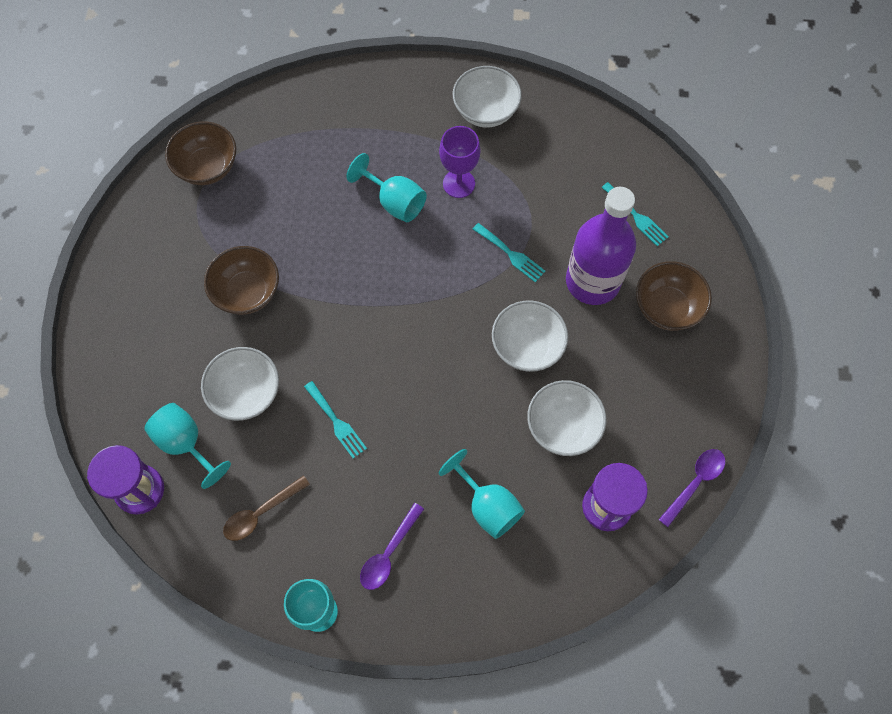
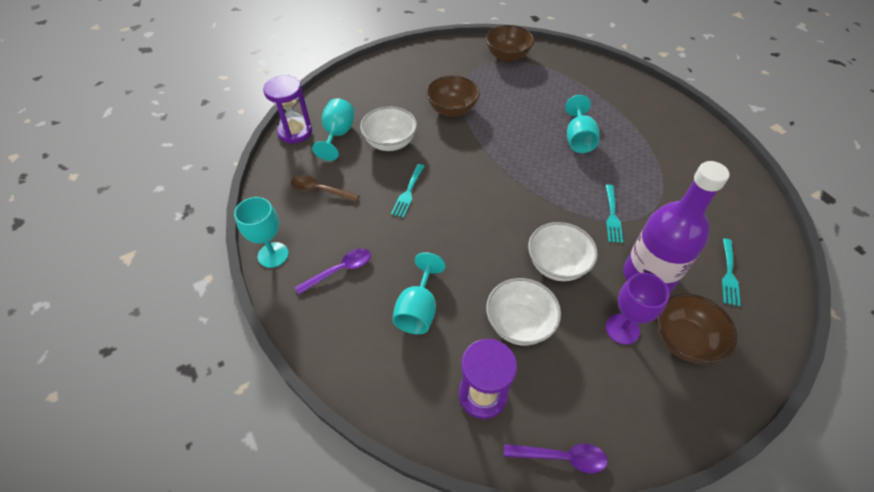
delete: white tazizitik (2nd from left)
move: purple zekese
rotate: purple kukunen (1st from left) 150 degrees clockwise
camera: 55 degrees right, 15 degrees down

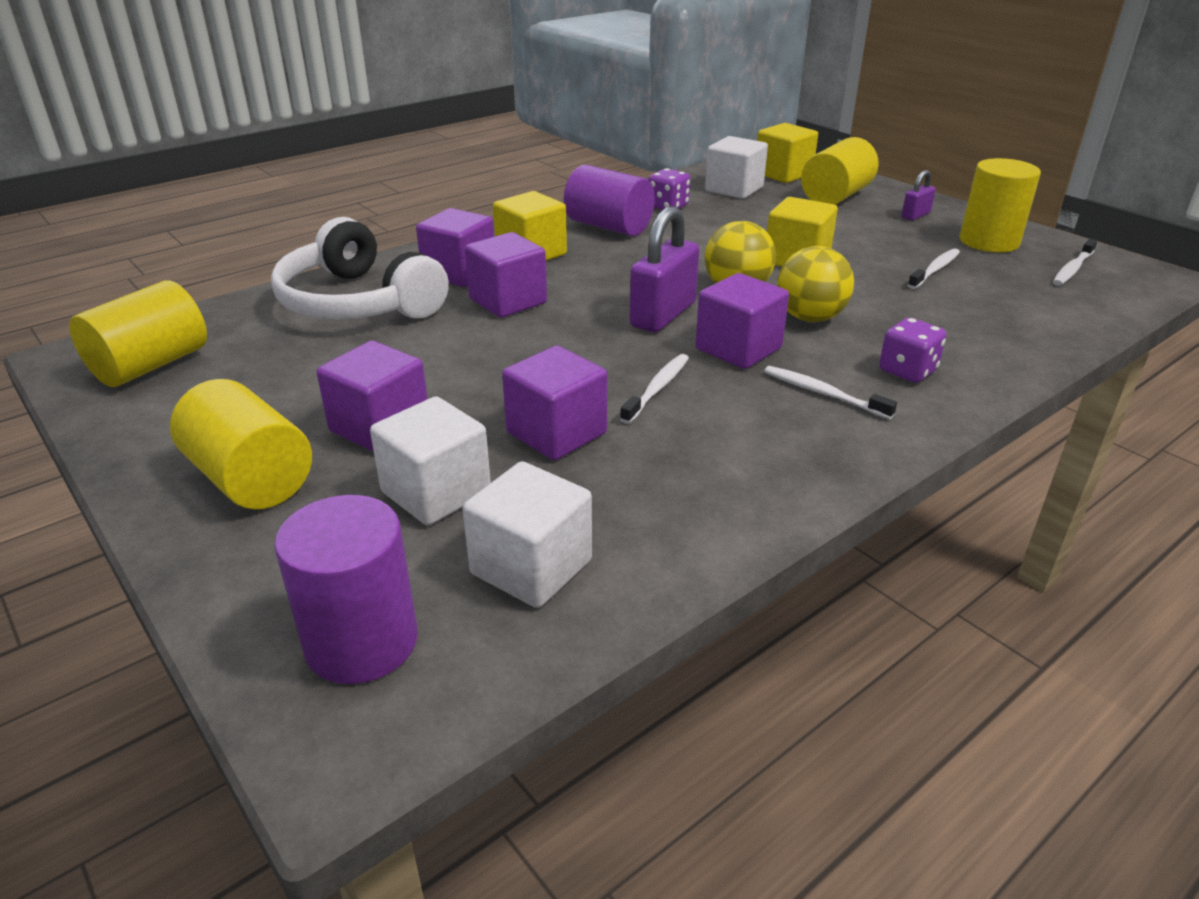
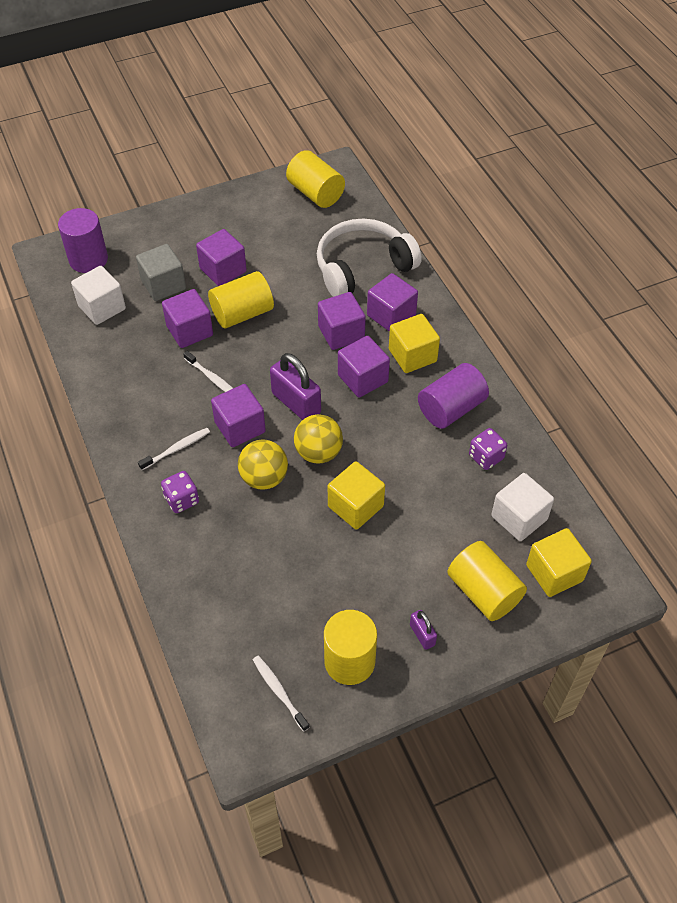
delete: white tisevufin (3rd from left)
insert: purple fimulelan (5th from left)
move: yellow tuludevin (2nd from left in the first image) to yellow tuludevin (1st from left)
recolor: white fimulelan (1st from left) to grey fimulelan
camera: 105 degrees right, 20 degrees up

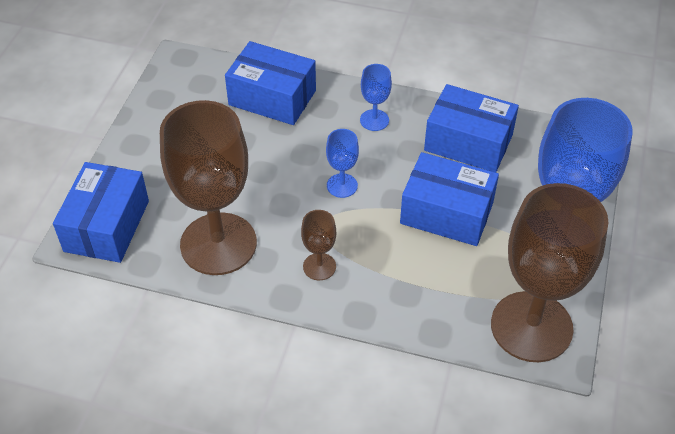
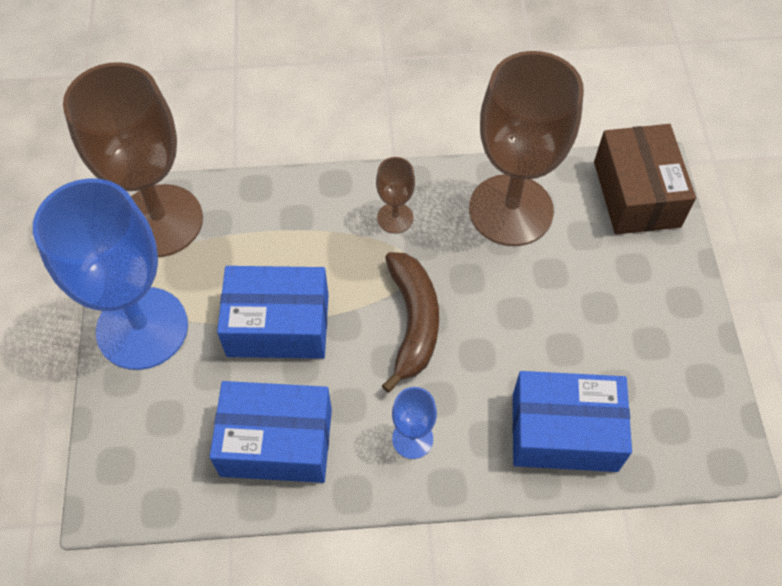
replace: blue zekese (1st from left) to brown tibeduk
recolor: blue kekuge (1st from left) to brown kekuge
camera: 160 degrees right, 10 degrees up

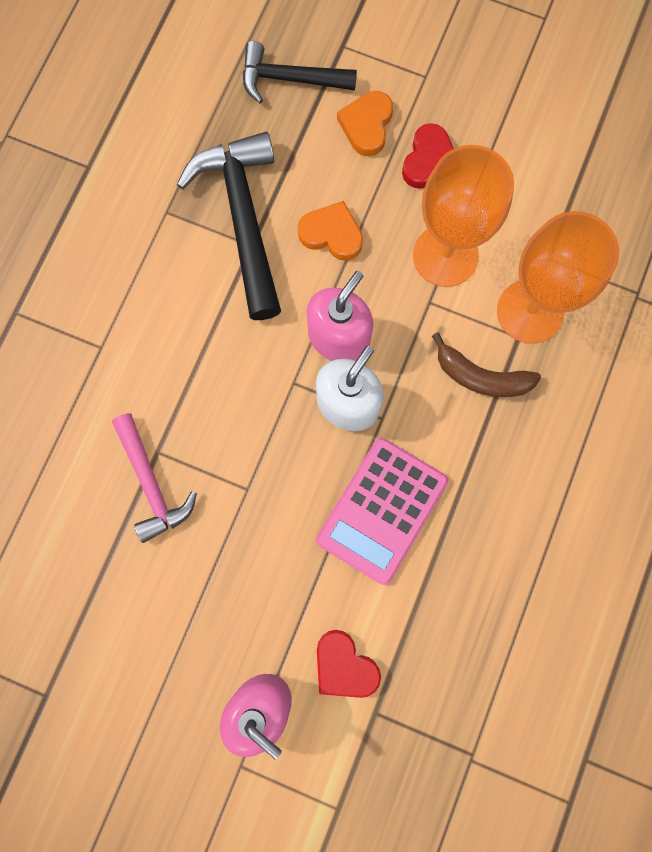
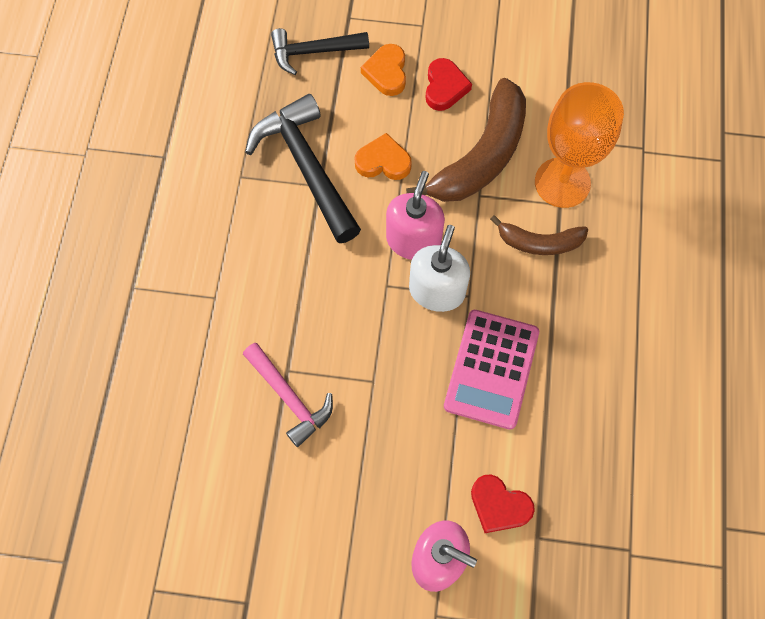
replace: orange zekese (1st from left) to brown tibeduk (1st from left)
camera: 15 degrees left, 10 degrees down

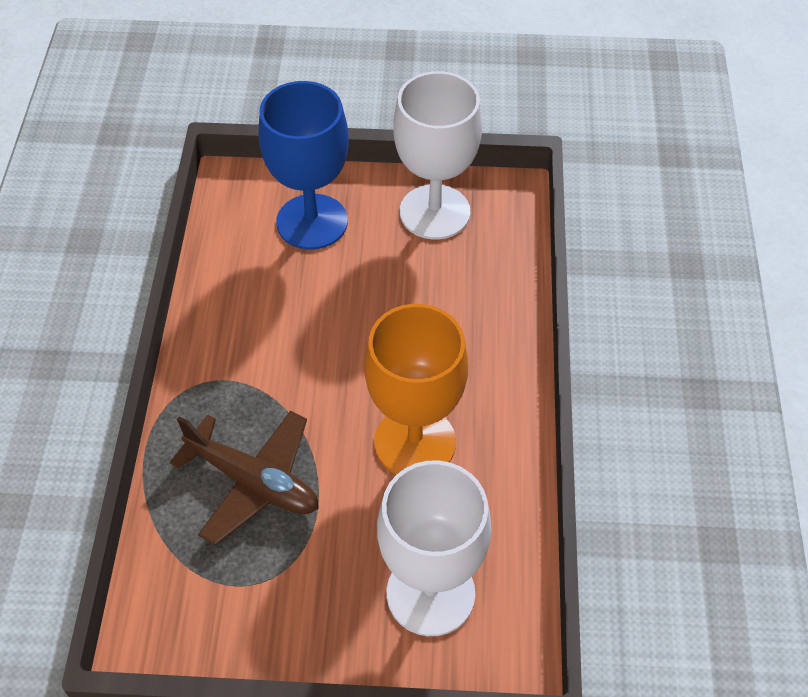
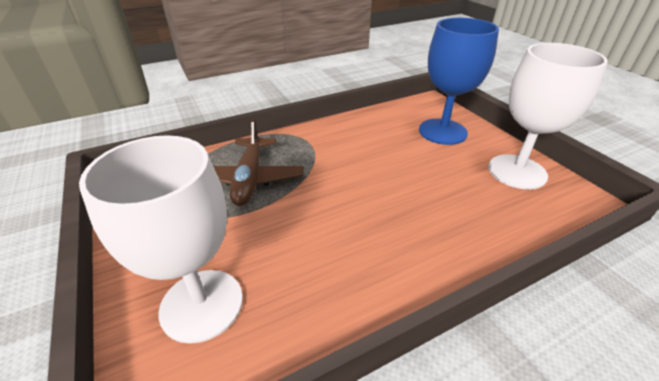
delete: orange zekese
camera: 60 degrees right, 15 degrees down

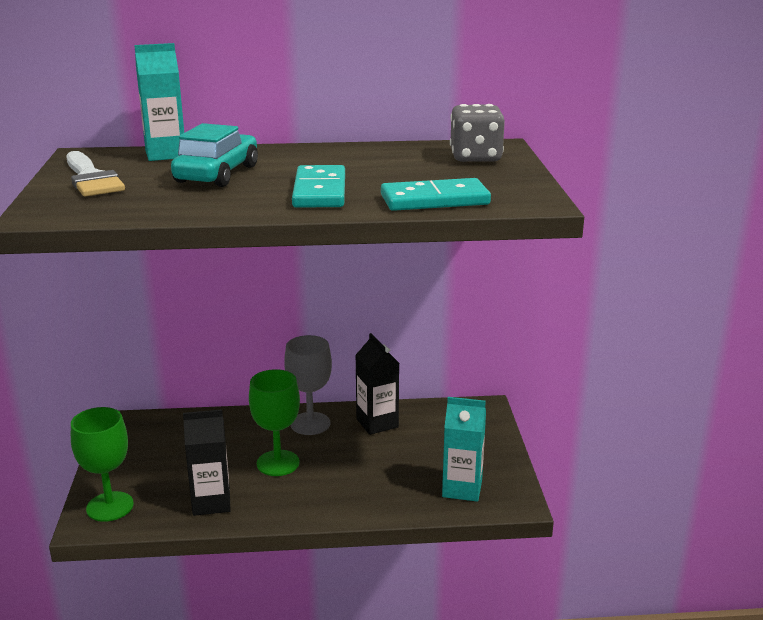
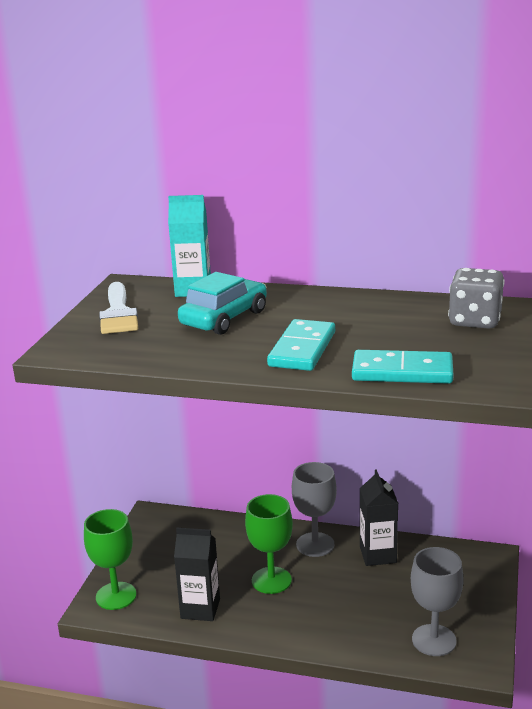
replace: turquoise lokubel (2nd from left) to grey zekese (2nd from left)
camera: 20 degrees right, 0 degrees up

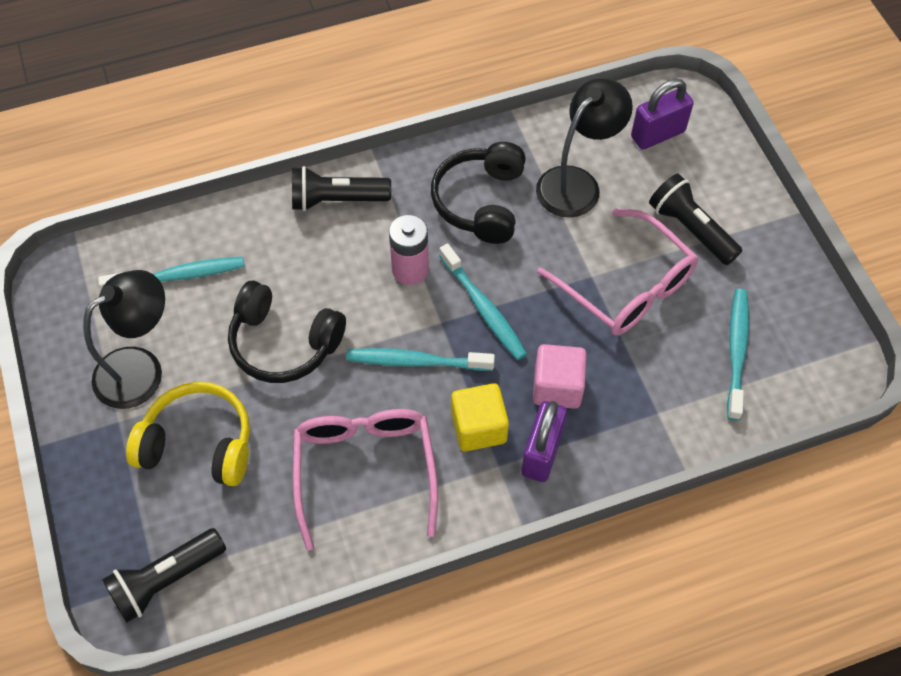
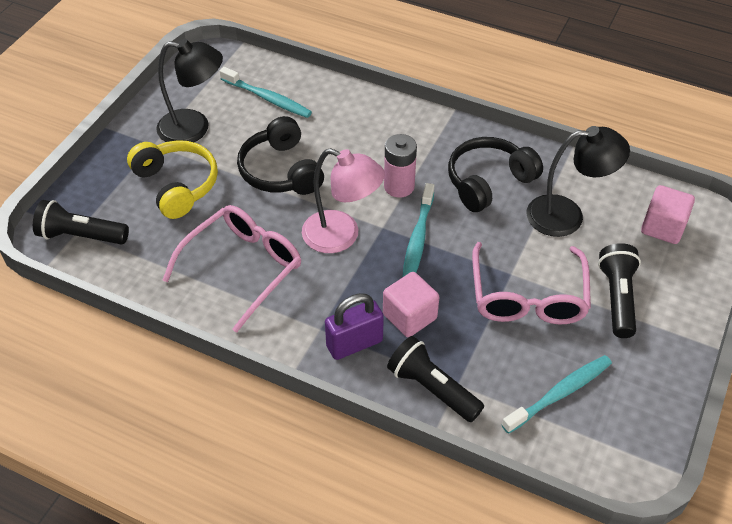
delete: yellow fimulelan
move: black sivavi (2nd from left)
replace: turquoise tisevufin (2nd from left) to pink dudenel; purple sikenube (2nd from left) to pink fimulelan (2nd from left)
camera: 45 degrees right, 10 degrees down

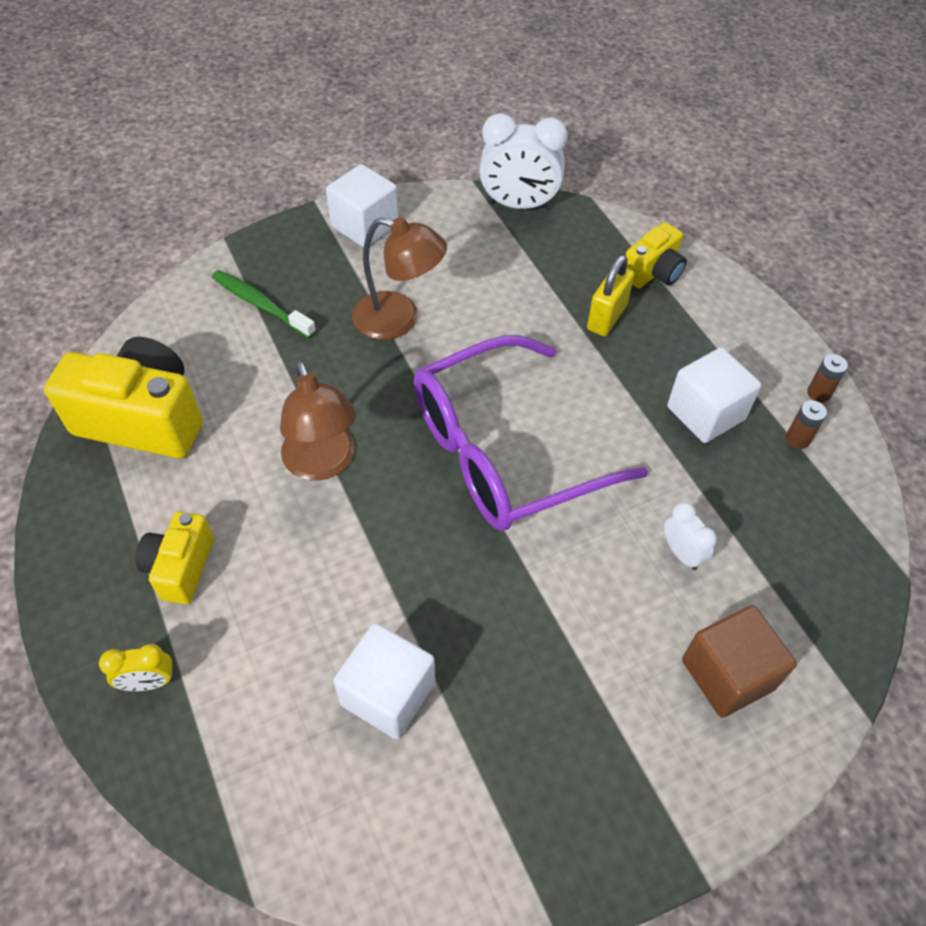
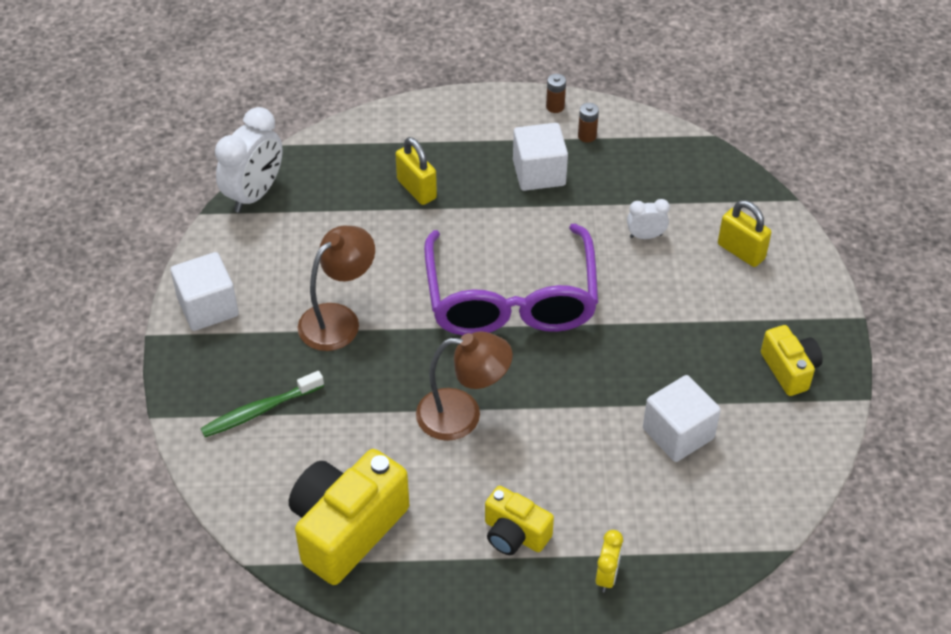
move: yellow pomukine (3rd from left)
replace: brown fimulelan to yellow sikenube (2nd from left)
camera: 65 degrees left, 5 degrees down

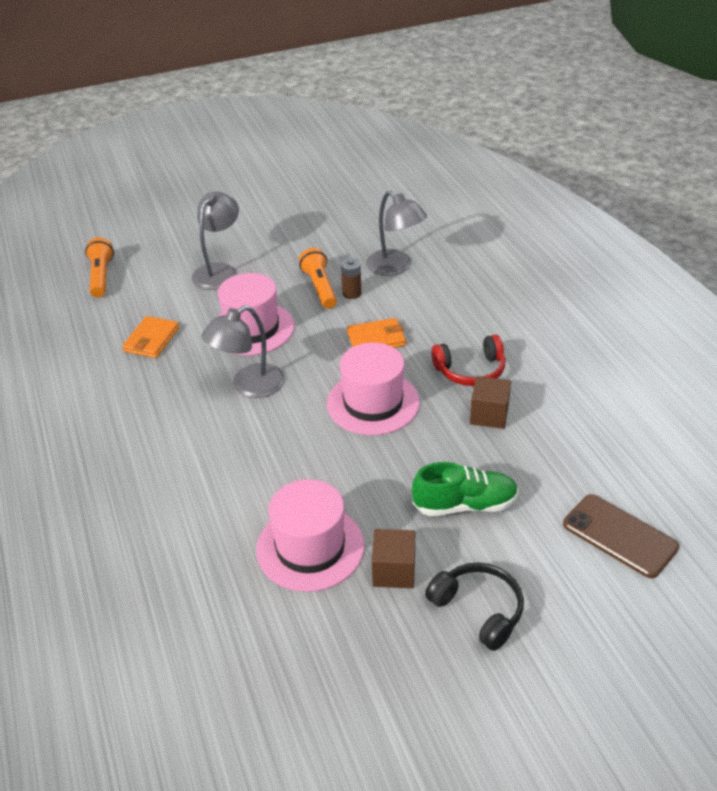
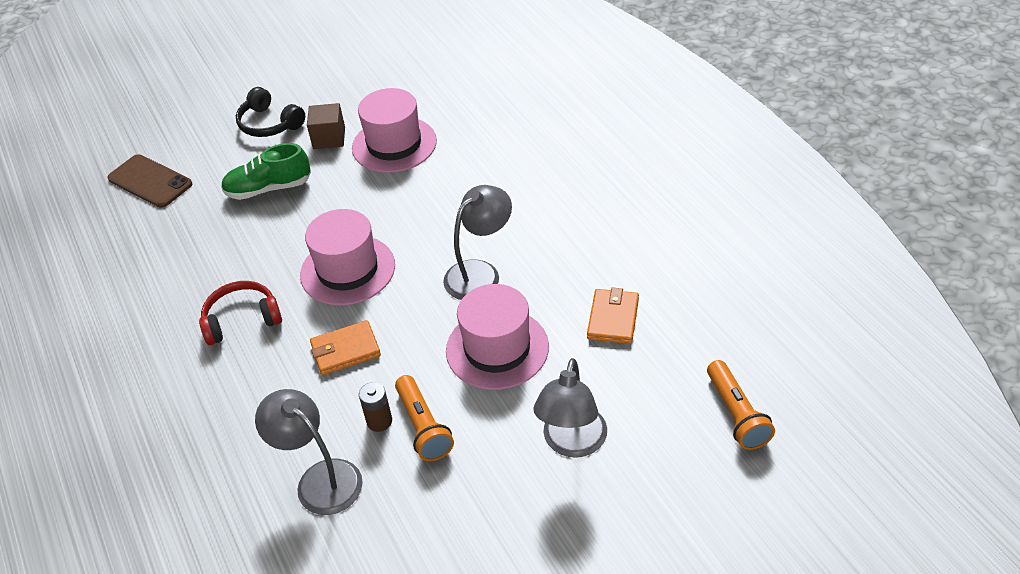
delete: brown fimulelan (2nd from left)
camera: 175 degrees right, 5 degrees up

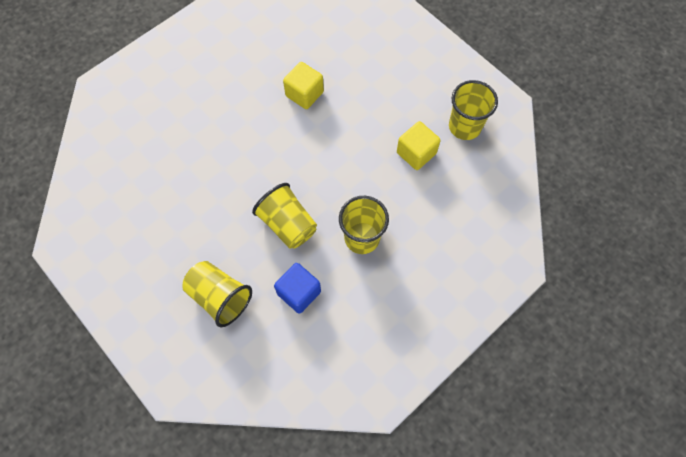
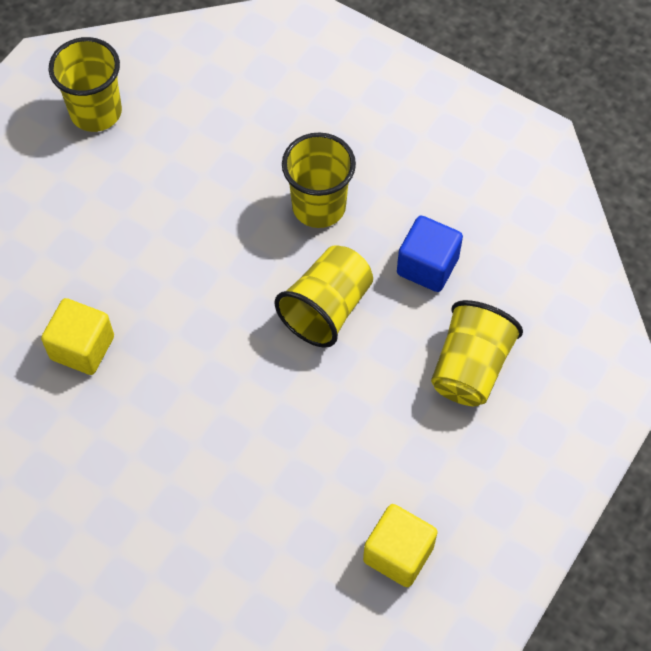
move: yellow fimulelan (2nd from left)
camera: 105 degrees left, 5 degrees down

